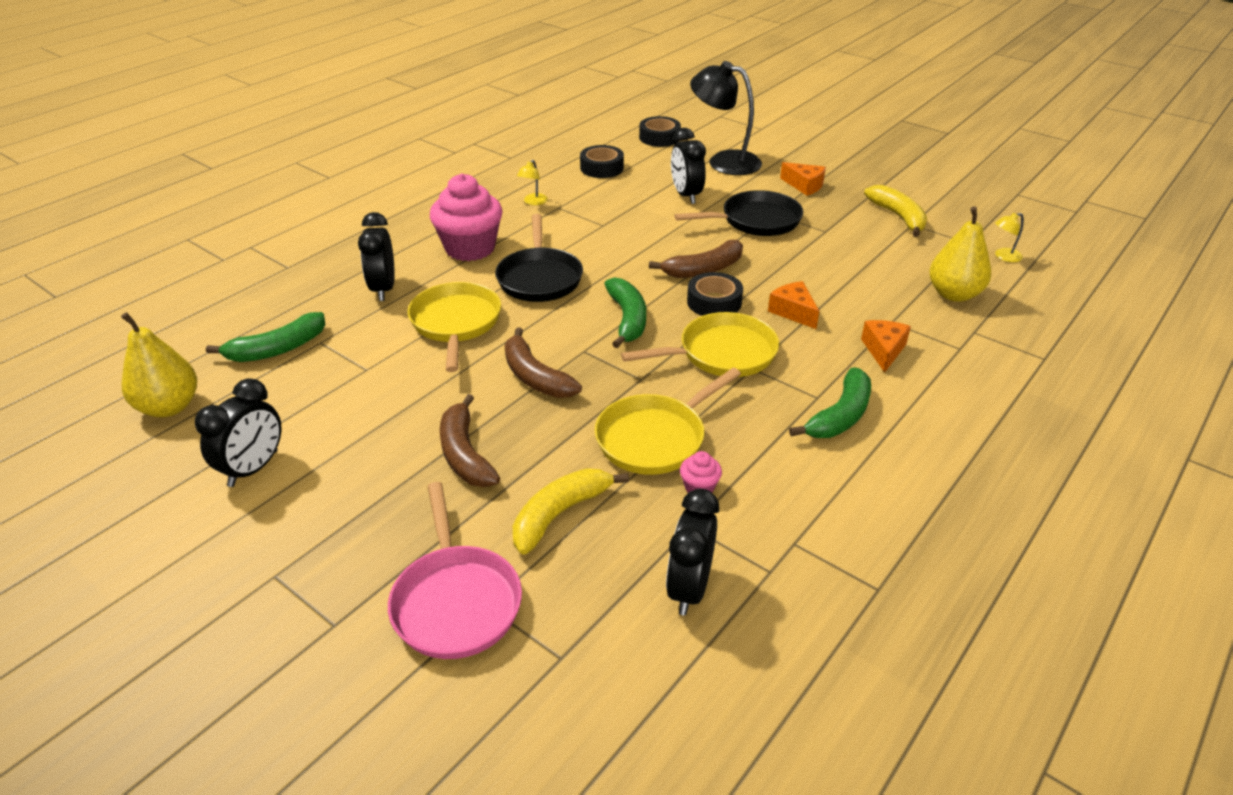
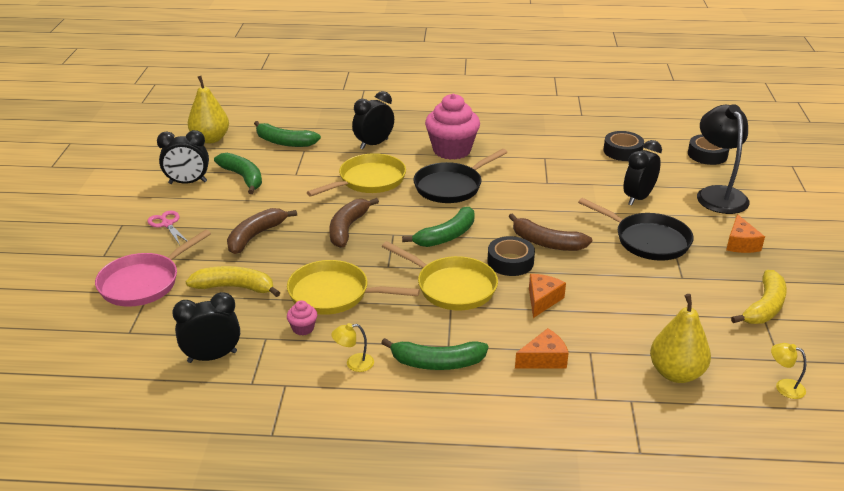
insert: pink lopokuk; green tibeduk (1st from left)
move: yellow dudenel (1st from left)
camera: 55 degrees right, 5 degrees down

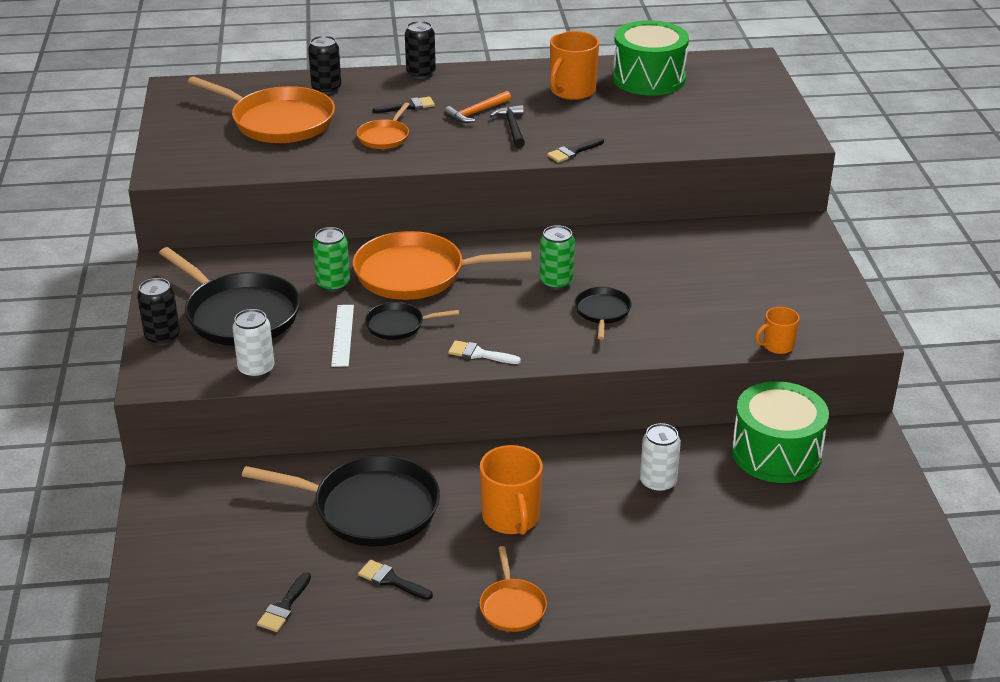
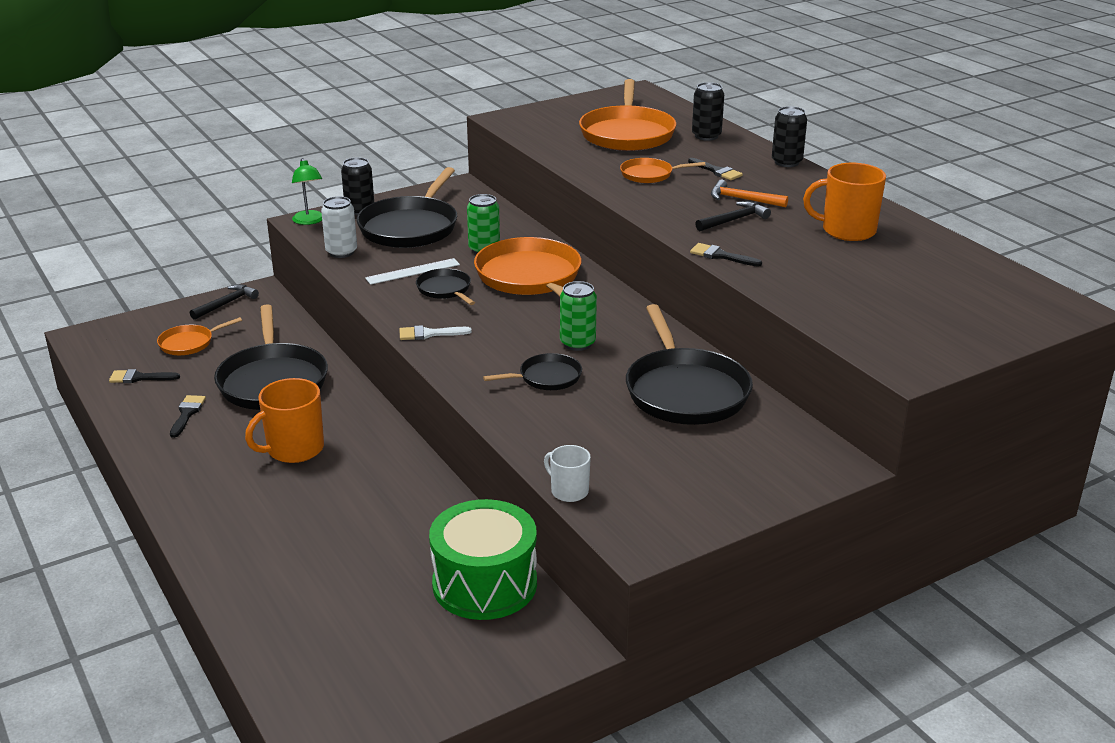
delete: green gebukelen (1st from left); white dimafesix (2nd from left)
insert: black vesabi (1st from left); green dudenel; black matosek (5th from left)
move: orange matosek (4th from left in the first image) to orange matosek (1st from left)
recolor: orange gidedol (3rd from left) to white gidedol
rotate: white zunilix 90 degrees counterclockwise
camera: 65 degrees right, 5 degrees down

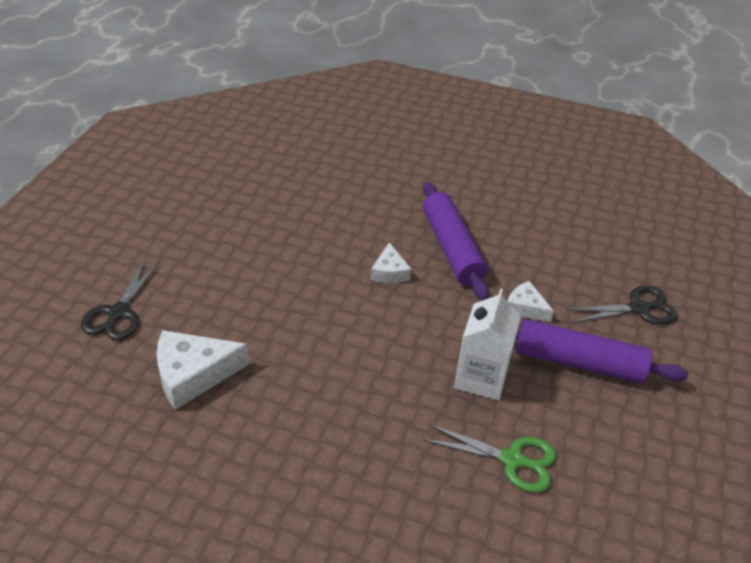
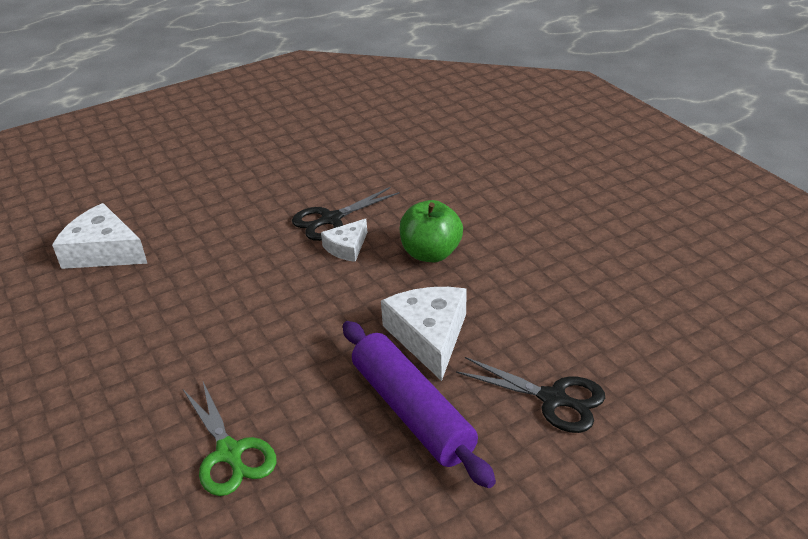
delete: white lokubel
move: black lopokuk (1st from left)
replace: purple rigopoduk (1st from left) to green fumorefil
resize: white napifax (3rd from left) x1.74
camera: 45 degrees right, 5 degrees down

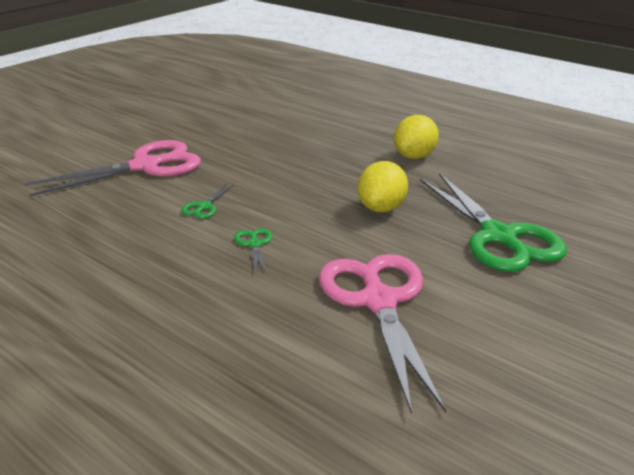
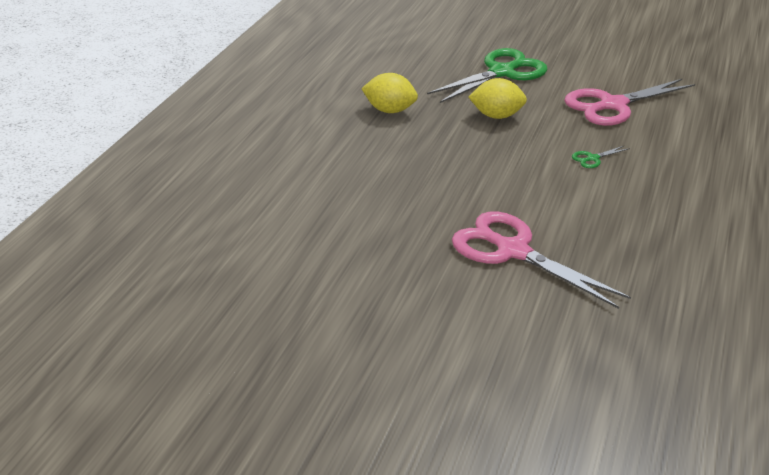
delete: green lopokuk (1st from left)
camera: 110 degrees left, 5 degrees up

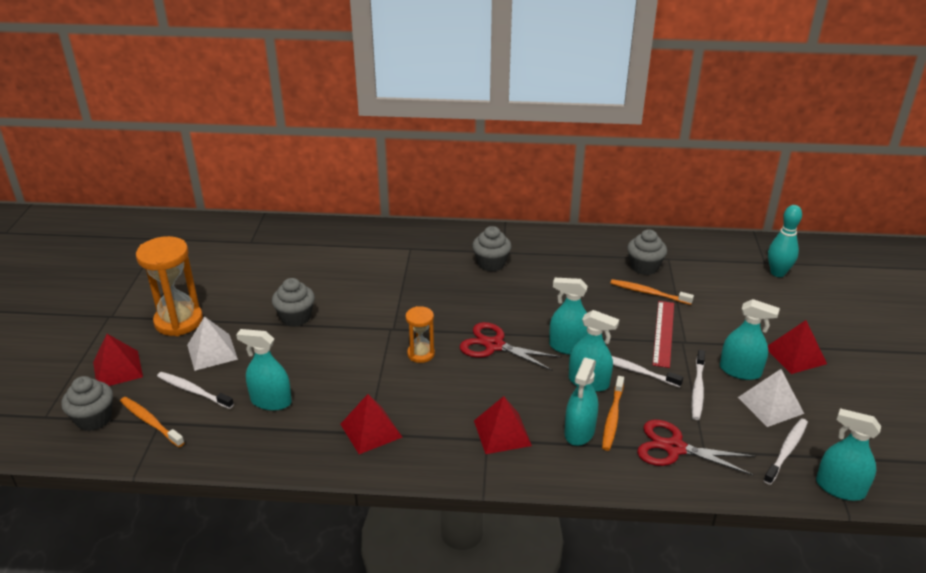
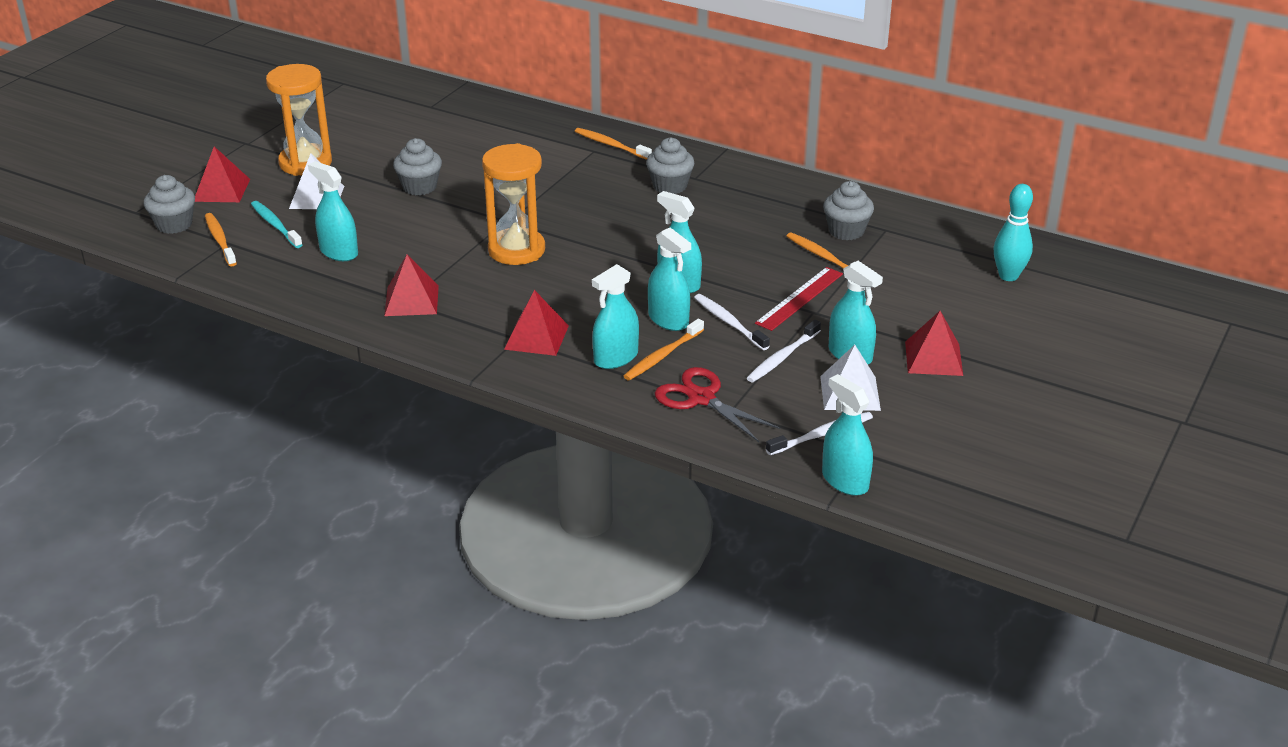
delete: red lopokuk (1st from left)
insert: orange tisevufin (2nd from left)
recolor: white tisevufin (1st from left) to turquoise tisevufin
resize: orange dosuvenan (2nd from left) x1.81
camera: 25 degrees right, 0 degrees up

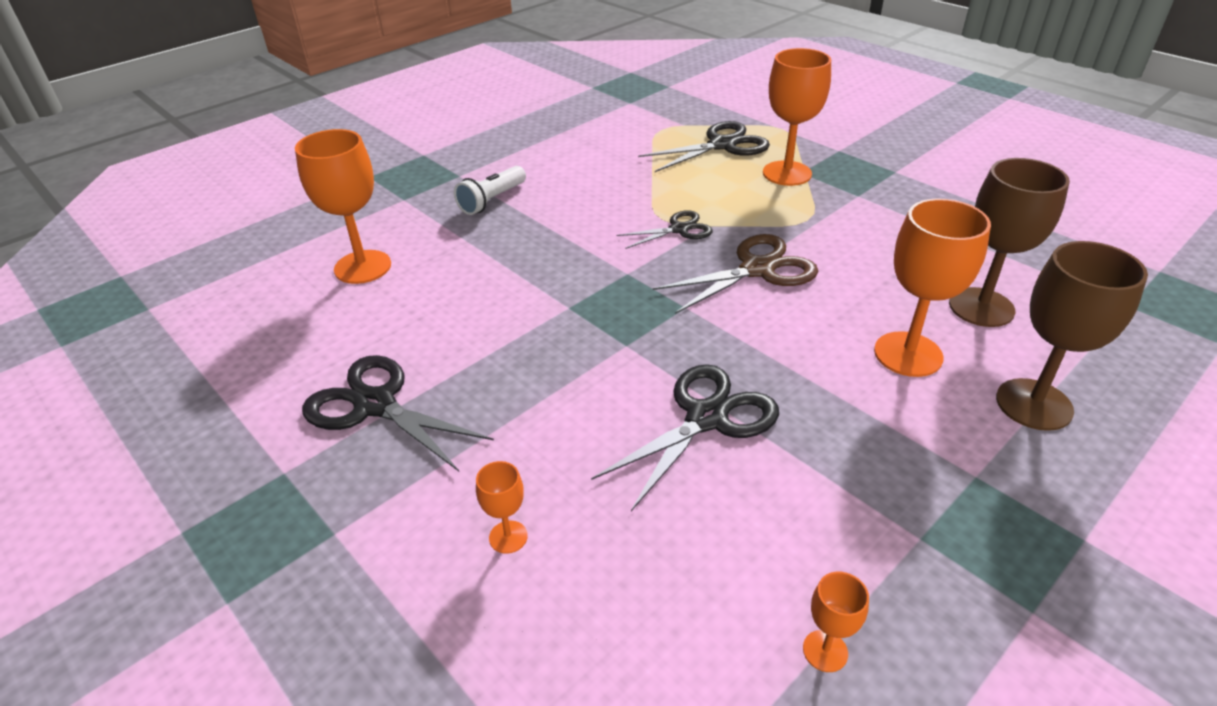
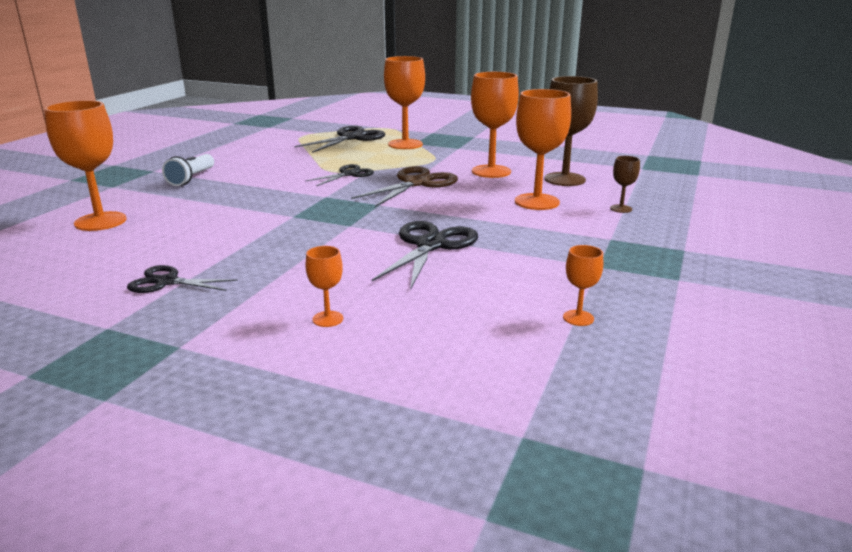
insert: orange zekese (4th from left)
resize: black lopokuk (1st from left) x0.61; brown zekese (2nd from left) x0.47
camera: 25 degrees left, 15 degrees down

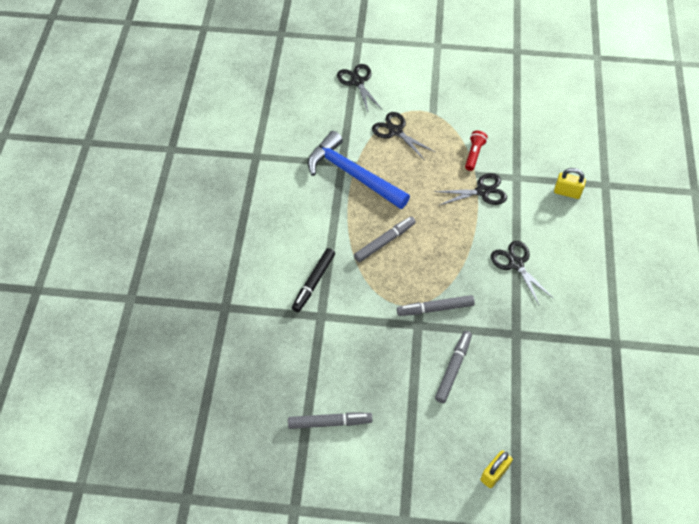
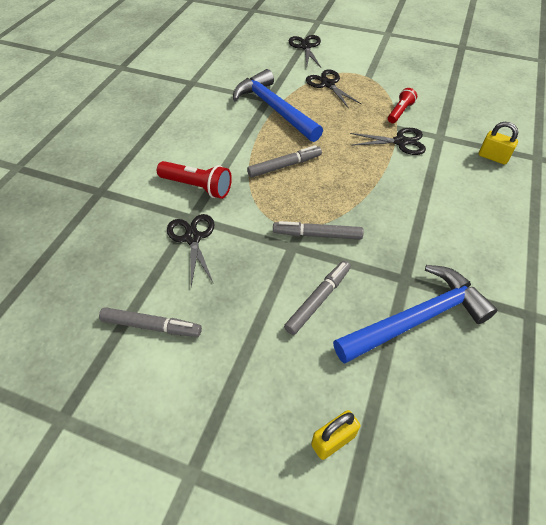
insert: blue vesabi (2nd from left)
move: black lopokuk (4th from left in the first image) to black lopokuk (1st from left)
replace: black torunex to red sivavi (1st from left)
camera: 15 degrees right, 5 degrees down

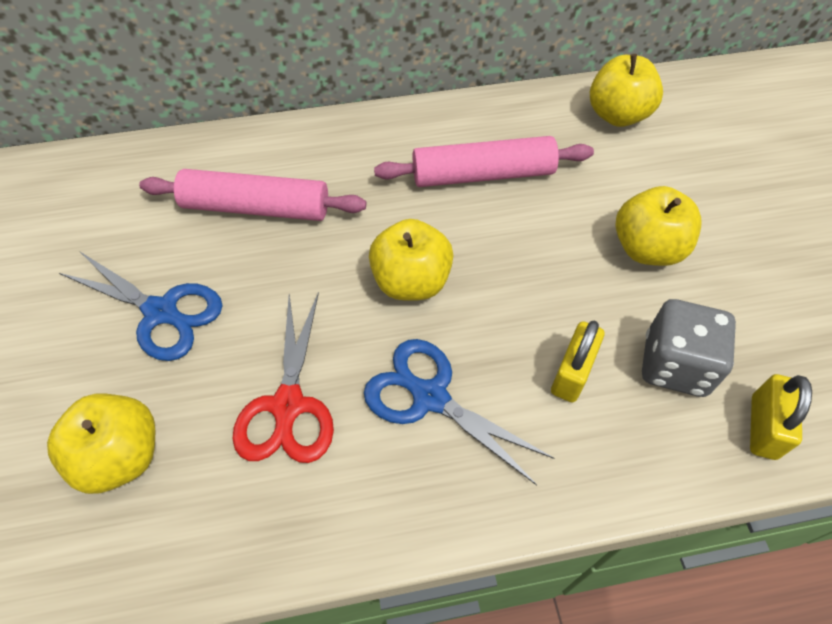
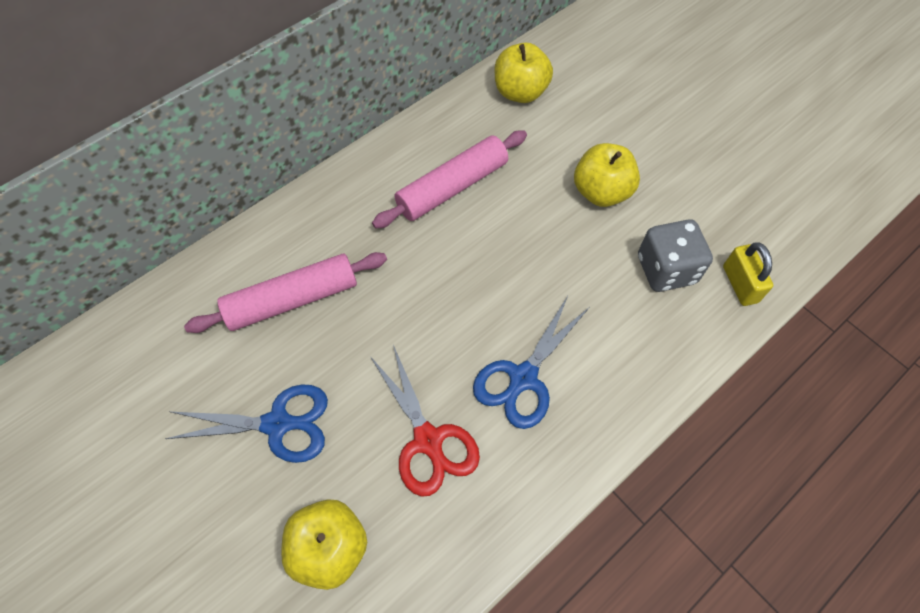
delete: yellow fumorefil (2nd from left); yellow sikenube (1st from left)
rotate: blue lopokuk (2nd from left) 60 degrees counterclockwise
camera: 30 degrees left, 5 degrees up

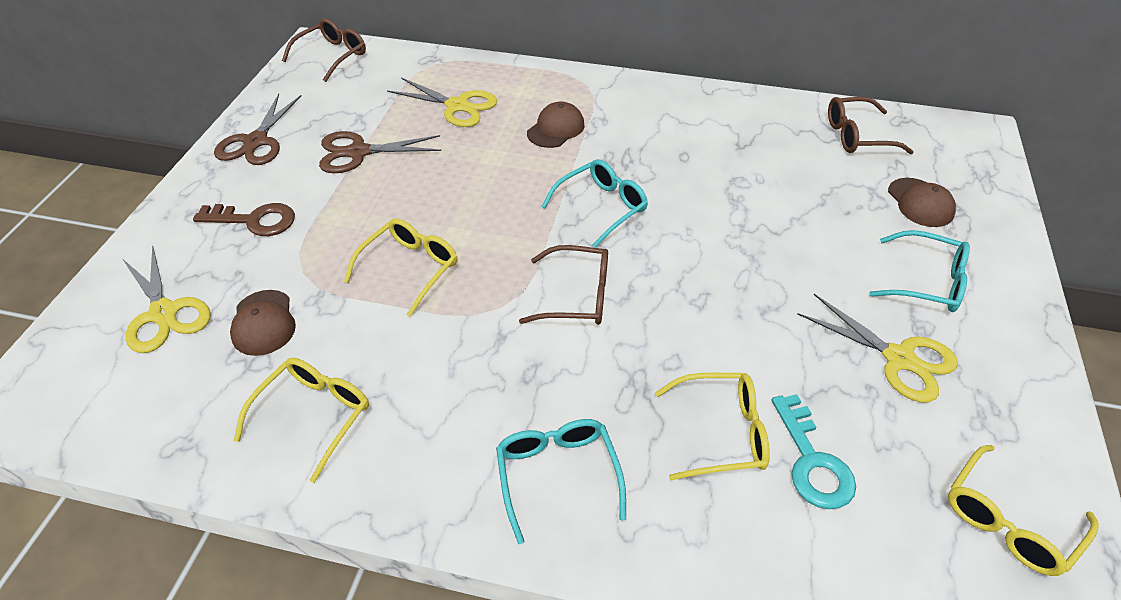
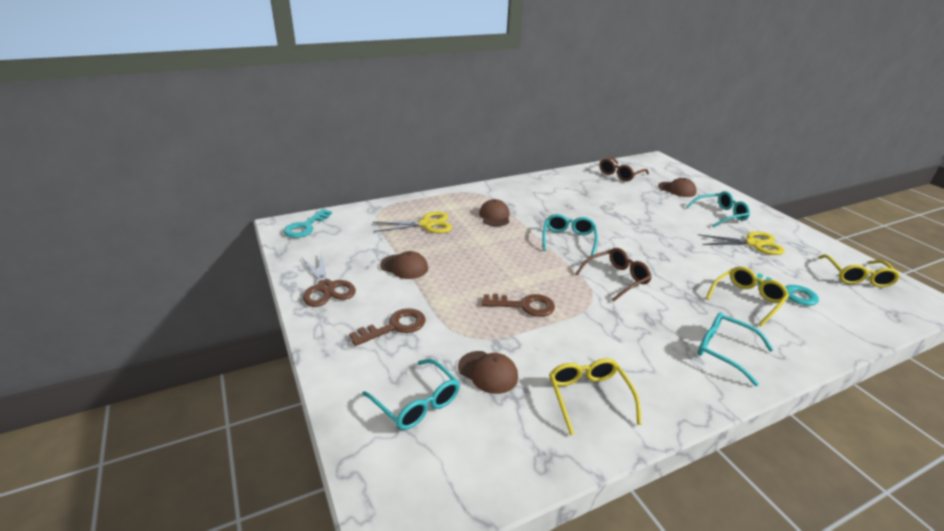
replace: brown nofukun (1st from left) to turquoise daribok (1st from left); yellow lopokuk (1st from left) to turquoise nofukun (1st from left); brown lopokuk (2nd from left) to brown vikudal (1st from left); yellow nofukun (2nd from left) to brown daribok (2nd from left)
camera: 40 degrees left, 15 degrees down

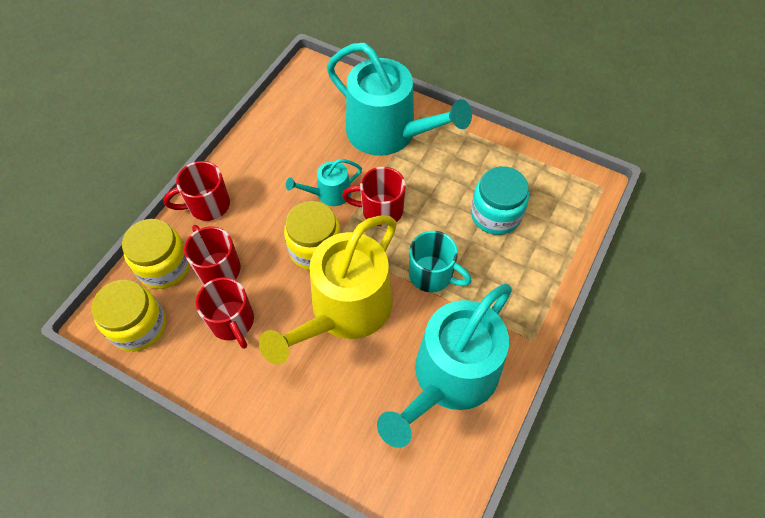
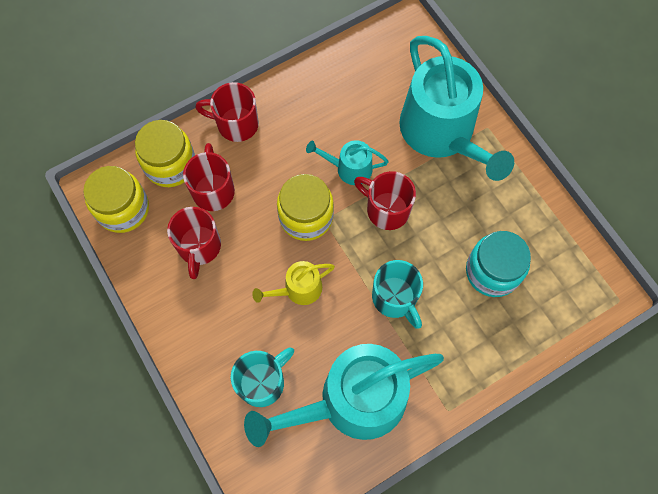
insert: turquoise gidedol (1st from left)
resize: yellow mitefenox x0.46
camera: 30 degrees right, 10 degrees up

